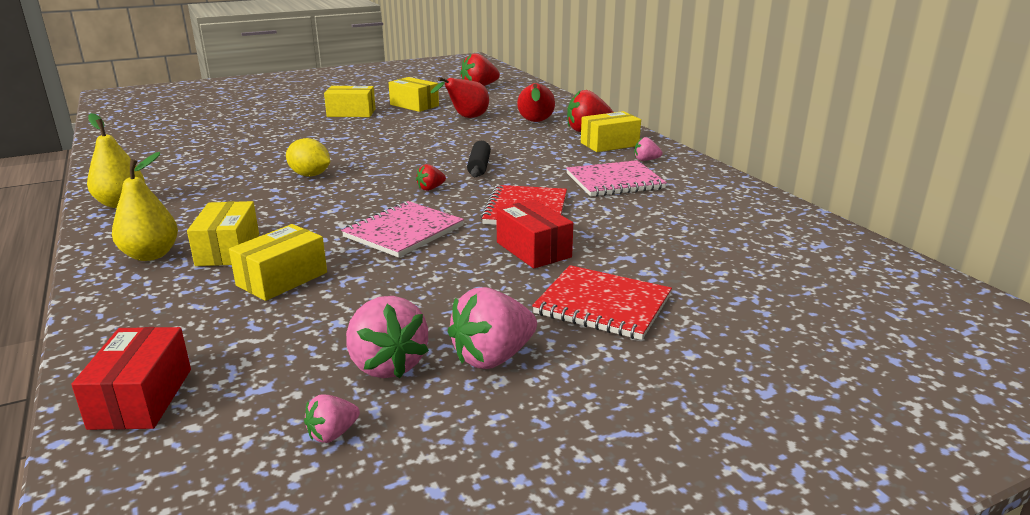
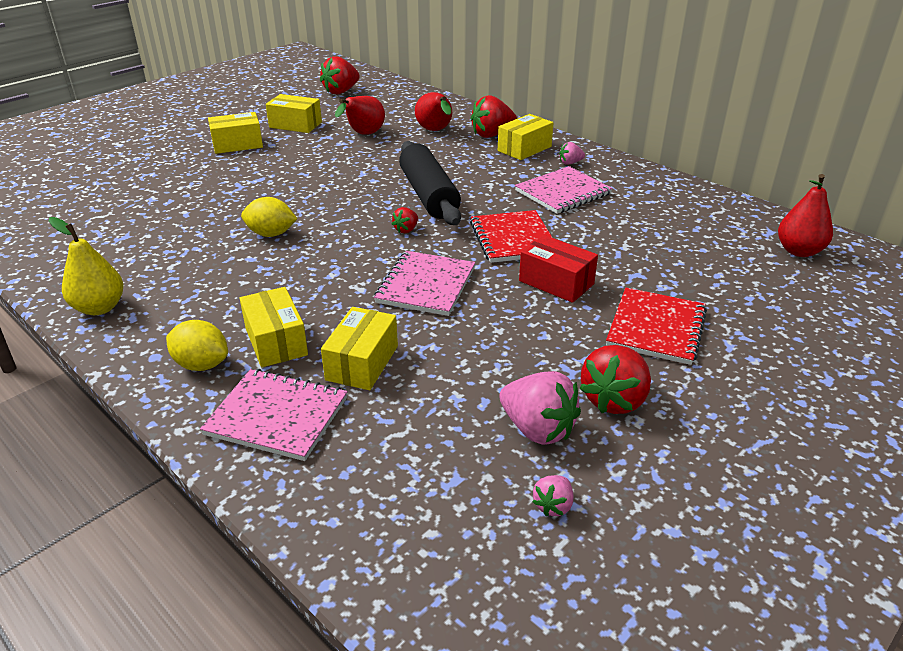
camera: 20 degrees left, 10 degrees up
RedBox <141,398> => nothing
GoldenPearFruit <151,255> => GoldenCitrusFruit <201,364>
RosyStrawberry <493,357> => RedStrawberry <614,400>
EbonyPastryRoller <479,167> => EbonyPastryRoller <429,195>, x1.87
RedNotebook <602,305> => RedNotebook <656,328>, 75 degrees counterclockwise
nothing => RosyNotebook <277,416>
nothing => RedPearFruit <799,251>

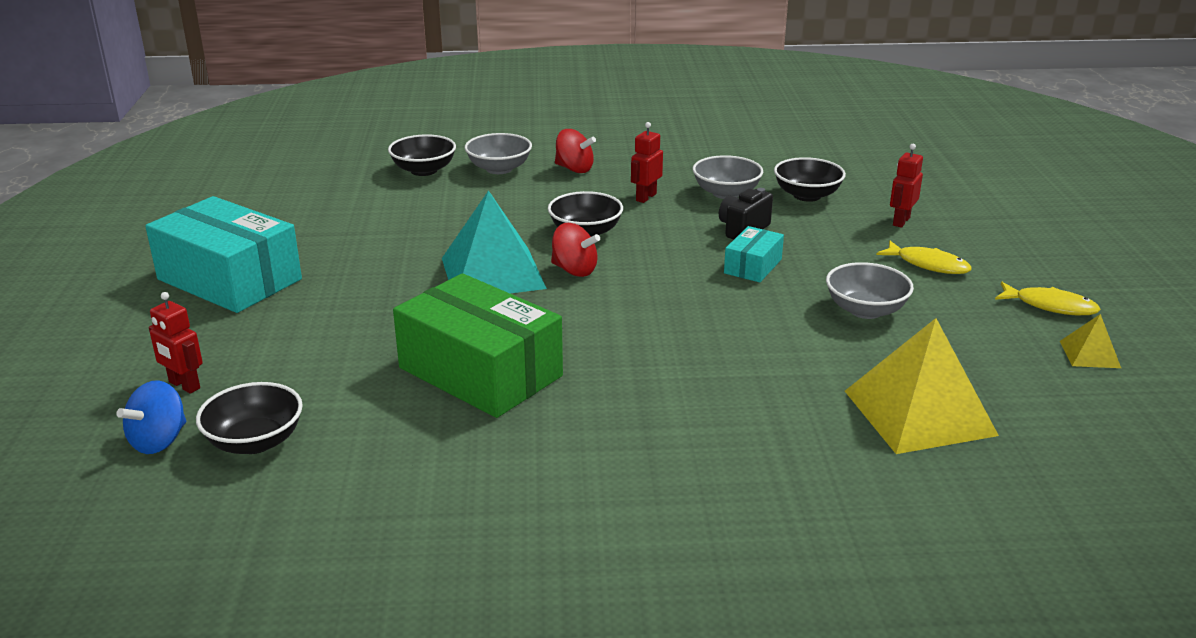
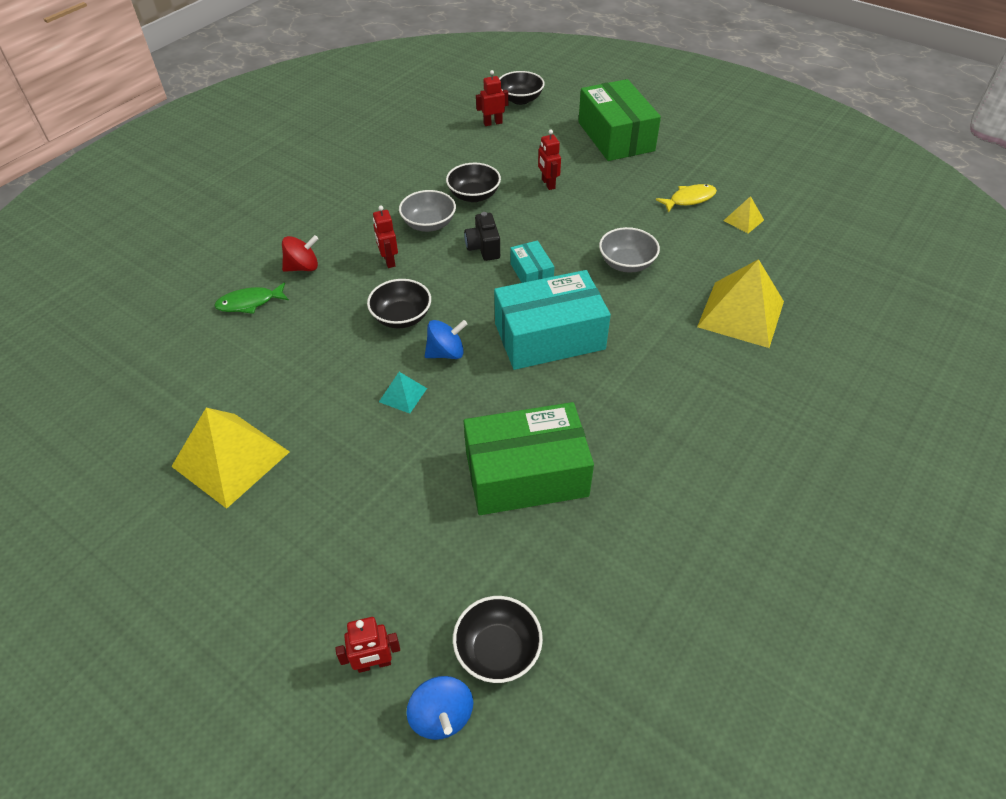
camera: 50 degrees left, 20 degrees up
TurquoiseBox <229,279> => TurquoiseBox <549,336>, move
EbonyBowl <424,170> => EbonyBowl <520,99>, move
TurquoiseSolidPyramid <493,273> => TurquoiseSolidPyramid <403,395>, x0.46
AshGreyBowl <499,169> => LeafGreenFishFigure <250,303>
RedToyTop <574,270> => BlueToyTop <446,353>
GoldenFishFigure <928,264> => nothing
nothing => GoldenSolidPyramid <231,459>
nothing => RedRobot <492,123>
nothing => LeafGreenBox <616,136>

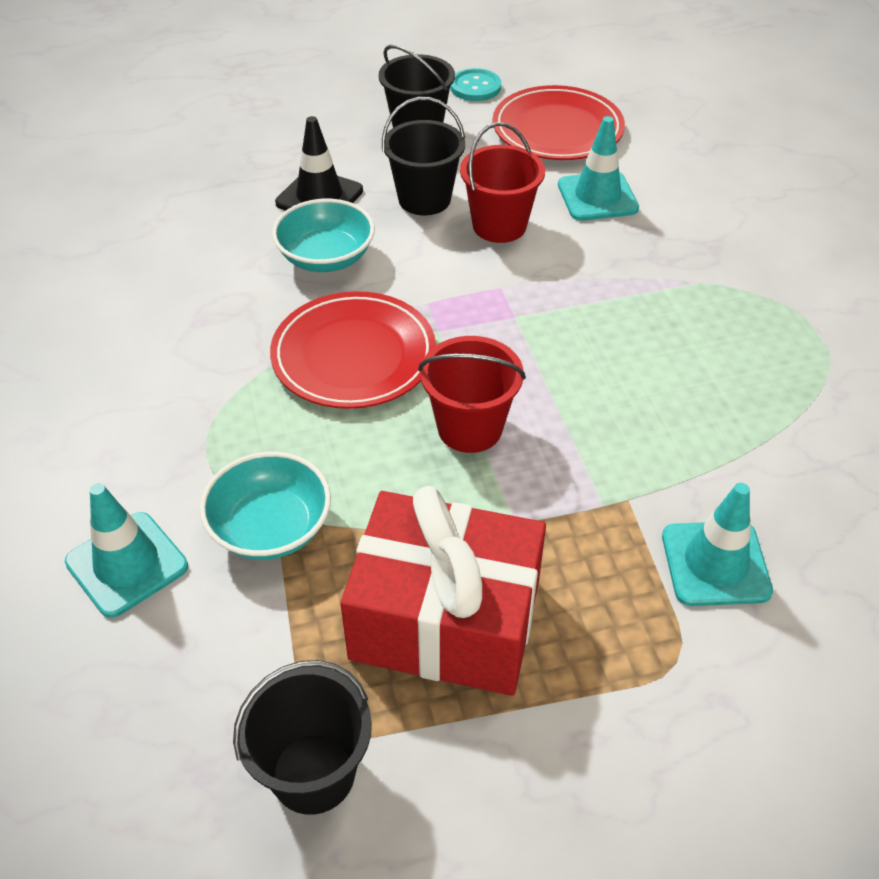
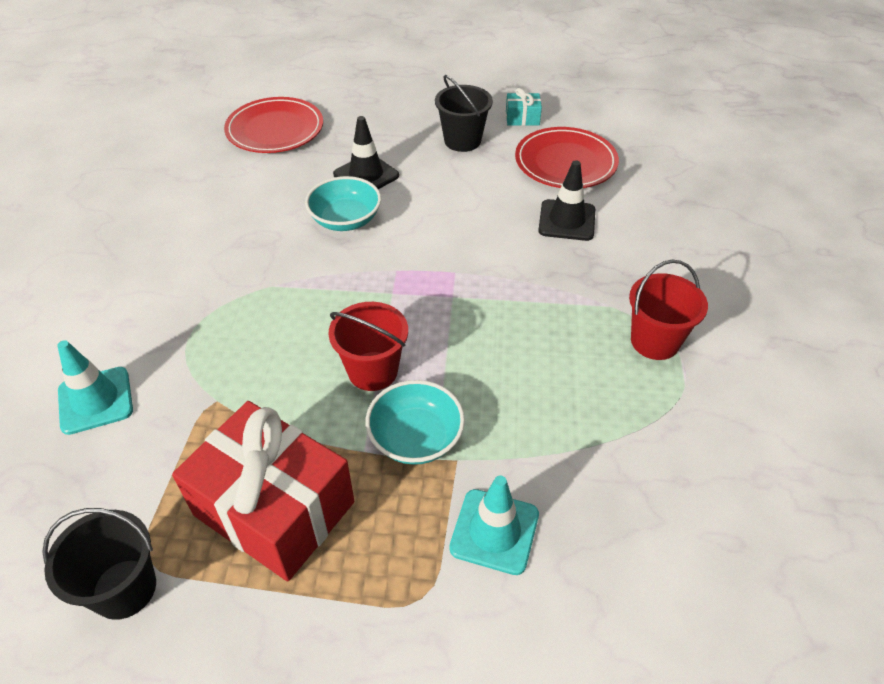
camera: 20 degrees right, 0 degrees up
TurquoiseBowl <271,528> => TurquoiseBowl <416,438>, move
RedFlatDish <354,355> => RedFlatDish <275,130>, move
EbonyBucket <424,199> => nothing
TurquoiseShirtButton <475,87> => TurquoiseWrappedGift <522,118>
RedBucket <499,226> => RedBucket <655,341>, move
TurquoiseSafetyCone <597,197> => EbonySafetyCone <567,220>

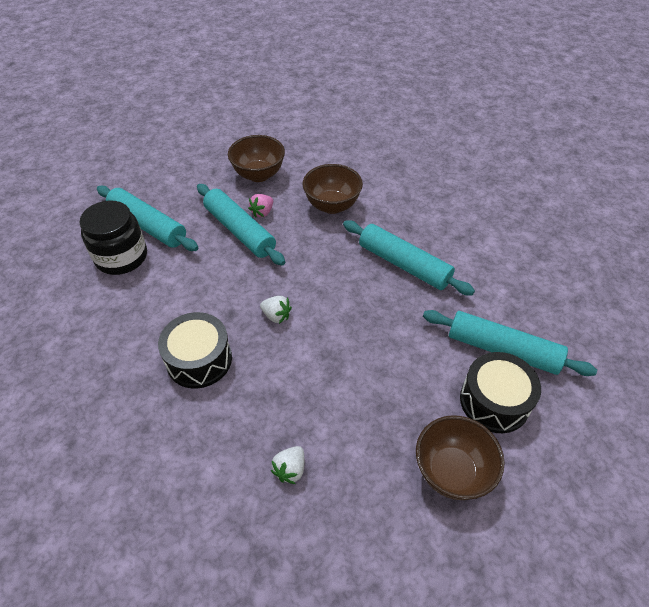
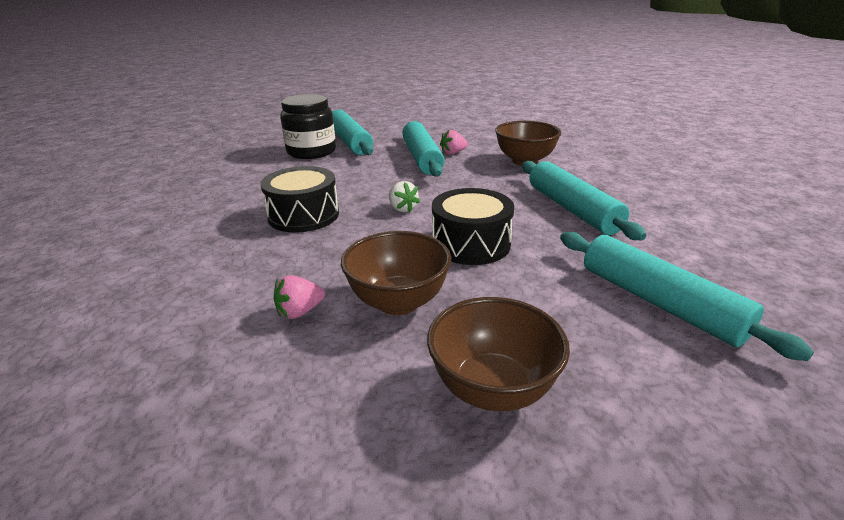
camera: 30 degrees right, 20 degrees down
BrownBowl <258,175> => BrownBowl <398,302>, move
WhiteStrawberry <290,469> => RosyStrawberry <300,312>
EbonySnareDrum <494,401> => EbonySnareDrum <471,244>, move

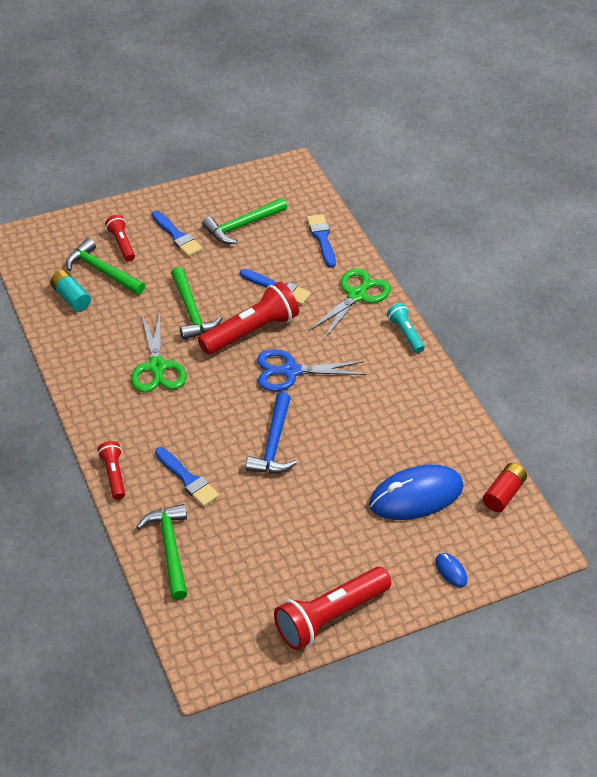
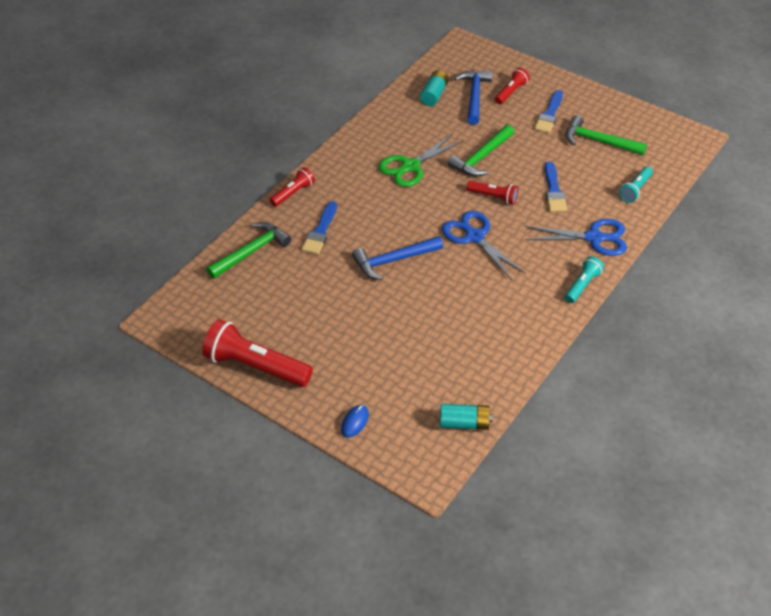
camera: 60 degrees right, 0 degrees up
LeafGreenHammer <102,271> => BlueHammer <474,96>
RedTorch <251,331> => RedTorch <493,197>, x0.53
BluePaintBrush <322,238> => TurquoiseTorch <635,190>
LeafGreenShears <356,295> => BlueShears <594,238>
BlueMouse <416,496> => nothing
RedPowerCell <503,494> => TurquoisePowerCell <464,423>

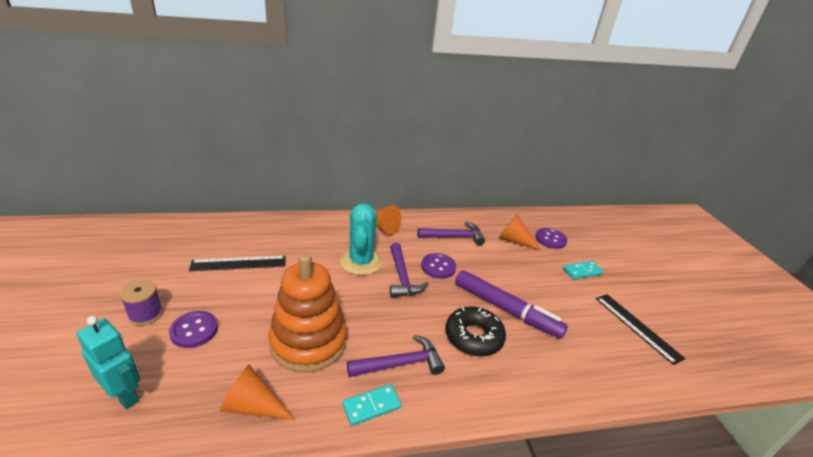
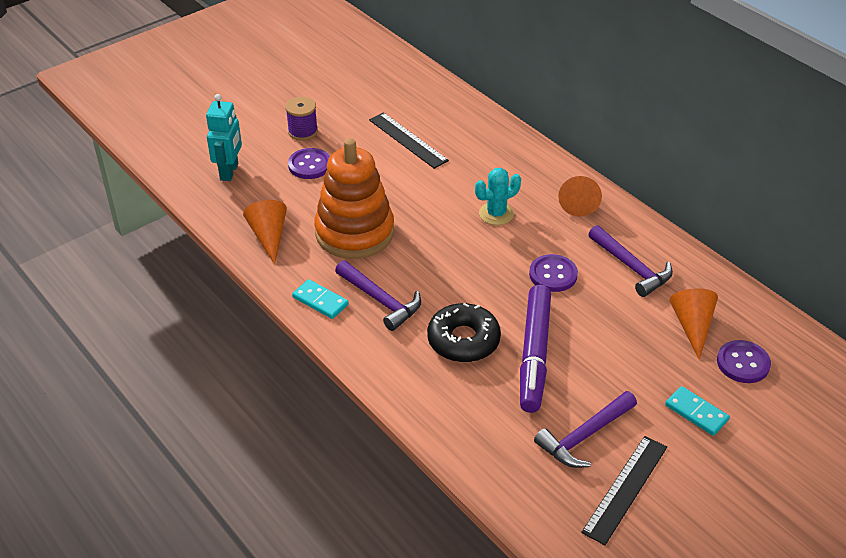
camera: 65 degrees right, 10 degrees up
TurquoisePricklyPlant <361,262> => TurquoisePricklyPlant <496,214>, x0.65
VioletHammer <402,277> => VioletHammer <584,436>, move

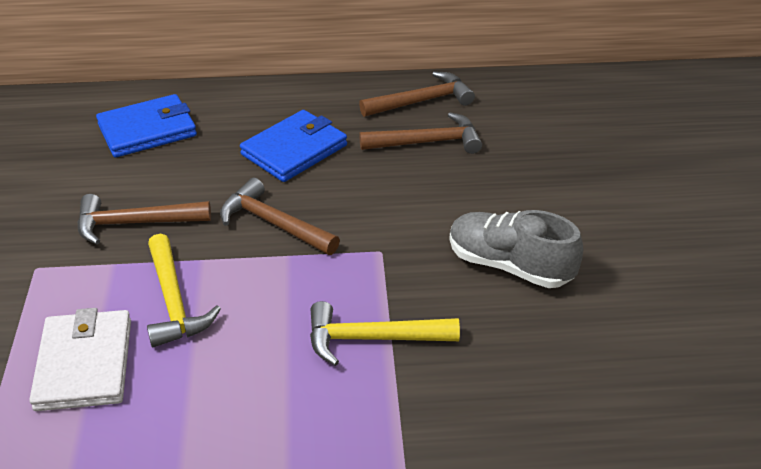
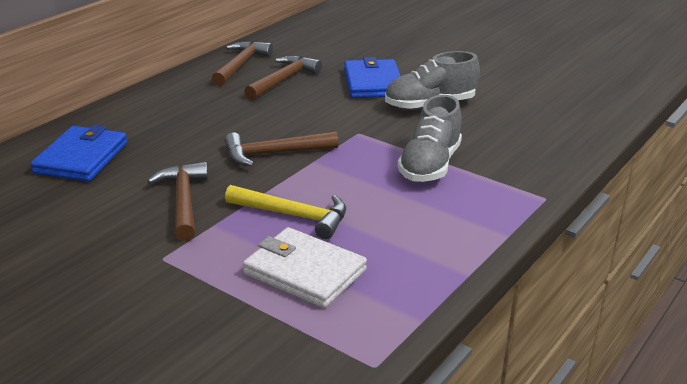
camera: 50 degrees left, 10 degrees down
BrownHammer <134,223> => BrownHammer <183,201>, 135 degrees clockwise
BlueBillfold <294,150> => BlueBillfold <373,83>, move
GoldenHammer <371,339> => AshGreyLaceUpShoe <430,165>

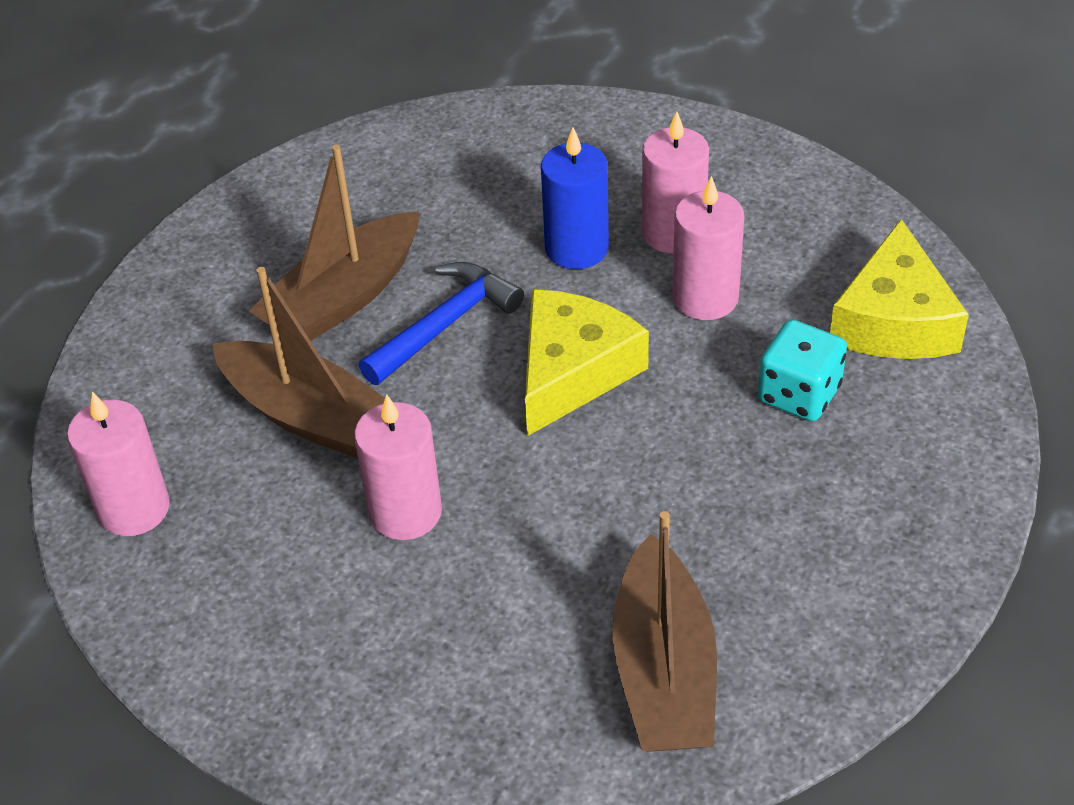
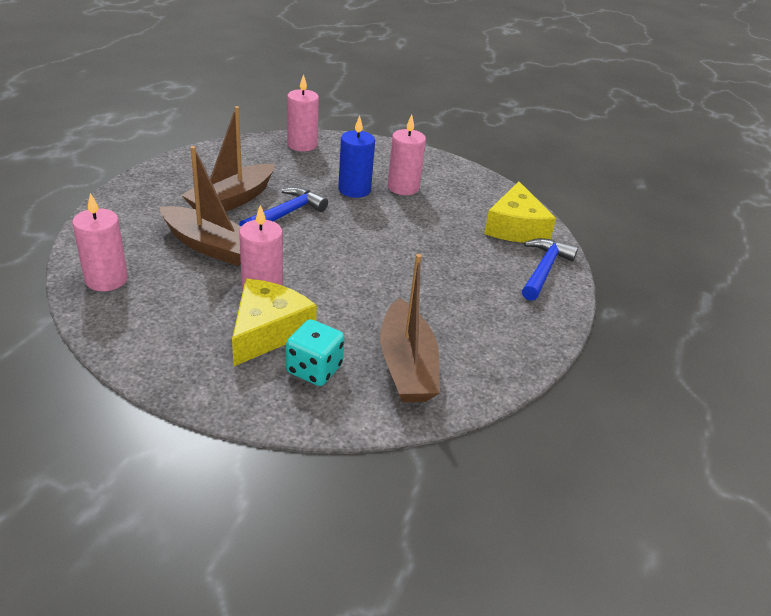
camera: 10 degrees left, 10 degrees down
GoldenCheeseWedge <573,371> => GoldenCheeseWedge <268,331>, move
RosyCandle <705,298> => RosyCandle <302,145>, move
TurquoiseDie <799,394> => TurquoiseDie <314,369>, move
nothing => BlueHammer <544,270>

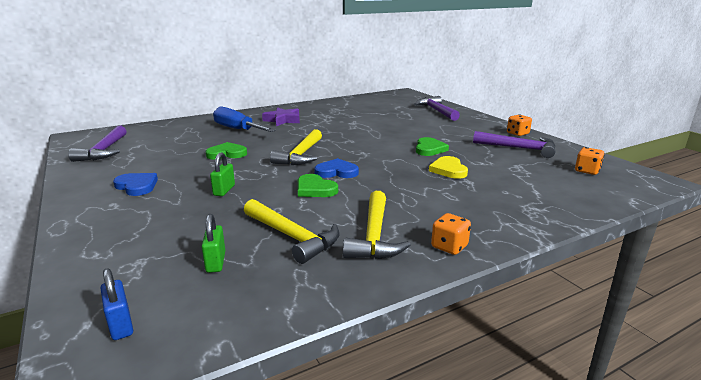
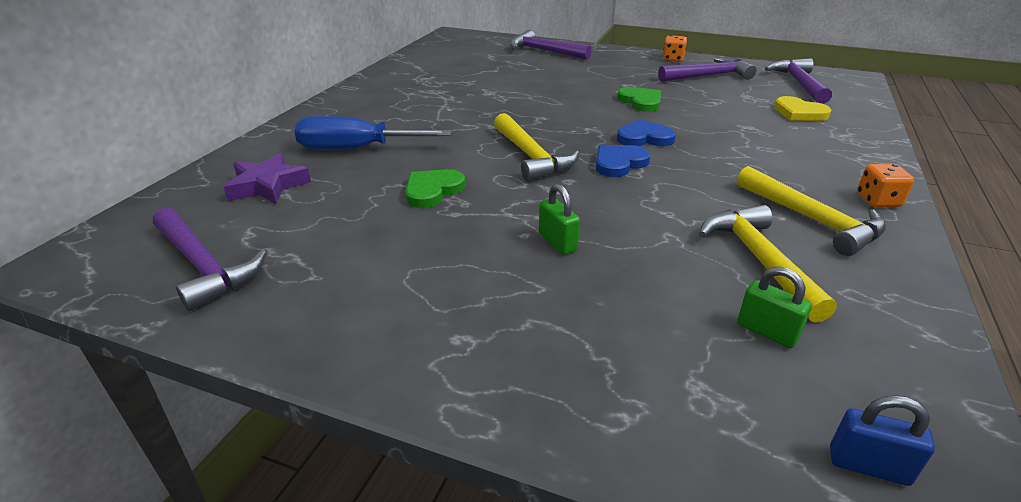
camera: 40 degrees left, 10 degrees up
BlueLoveHeart <137,186> => BlueLoveHeart <644,138>, move
GoldenHammer <292,237> => GoldenHammer <759,260>, 105 degrees counterclockwise
VioletStarShape <283,120> => VioletStarShape <268,185>, move
LeafGreenLoveHeart <315,189> => nothing
GoldenLoveHeart <448,170> => GoldenLoveHeart <799,113>, move
OrangeColouredDie <587,171> => VioletHammer <798,83>

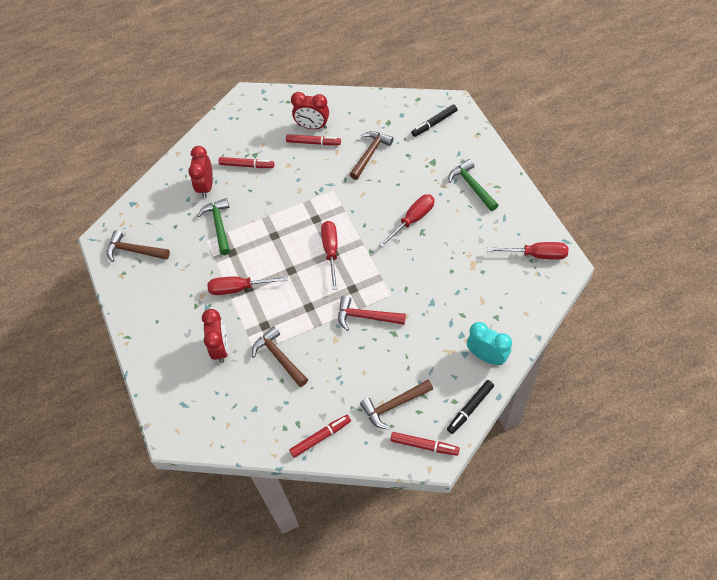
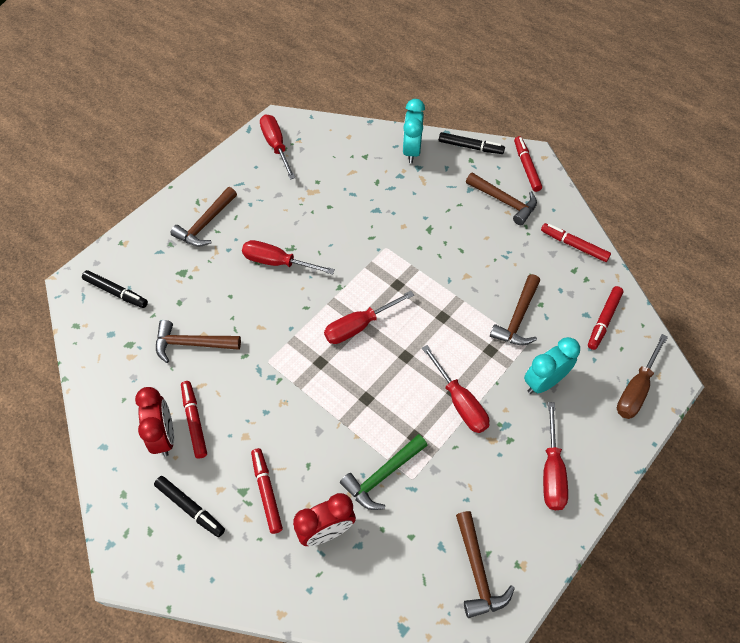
camera: 120 degrees left, 0 degrees up
RedAlarmClock <221,348> => TurquoiseAlarmClock <544,382>
RedHammer <366,316> => nothing
LeafGreenHammer <472,186> => BrownHammer <205,224>
nothing => EbonyMarkerPen <190,508>
nothing => RedScrewdriver <551,471>
nothing => RedMarkerPen <604,320>
nothing => BrownScrewdriver <636,389>

